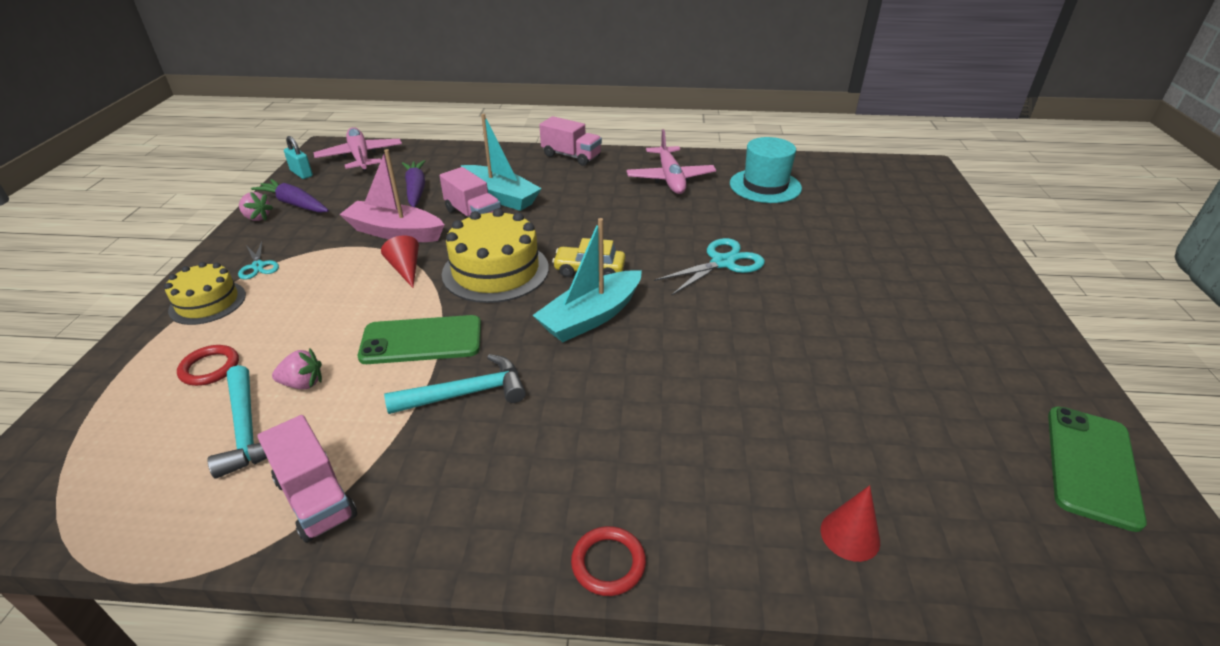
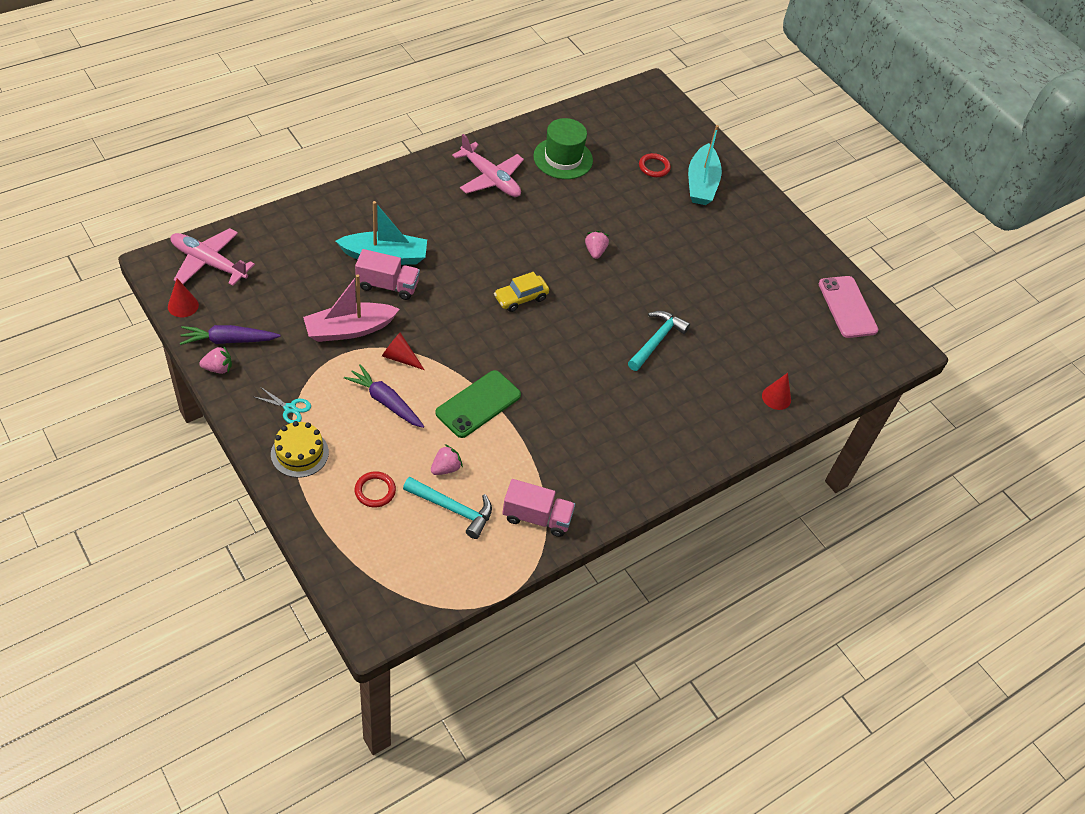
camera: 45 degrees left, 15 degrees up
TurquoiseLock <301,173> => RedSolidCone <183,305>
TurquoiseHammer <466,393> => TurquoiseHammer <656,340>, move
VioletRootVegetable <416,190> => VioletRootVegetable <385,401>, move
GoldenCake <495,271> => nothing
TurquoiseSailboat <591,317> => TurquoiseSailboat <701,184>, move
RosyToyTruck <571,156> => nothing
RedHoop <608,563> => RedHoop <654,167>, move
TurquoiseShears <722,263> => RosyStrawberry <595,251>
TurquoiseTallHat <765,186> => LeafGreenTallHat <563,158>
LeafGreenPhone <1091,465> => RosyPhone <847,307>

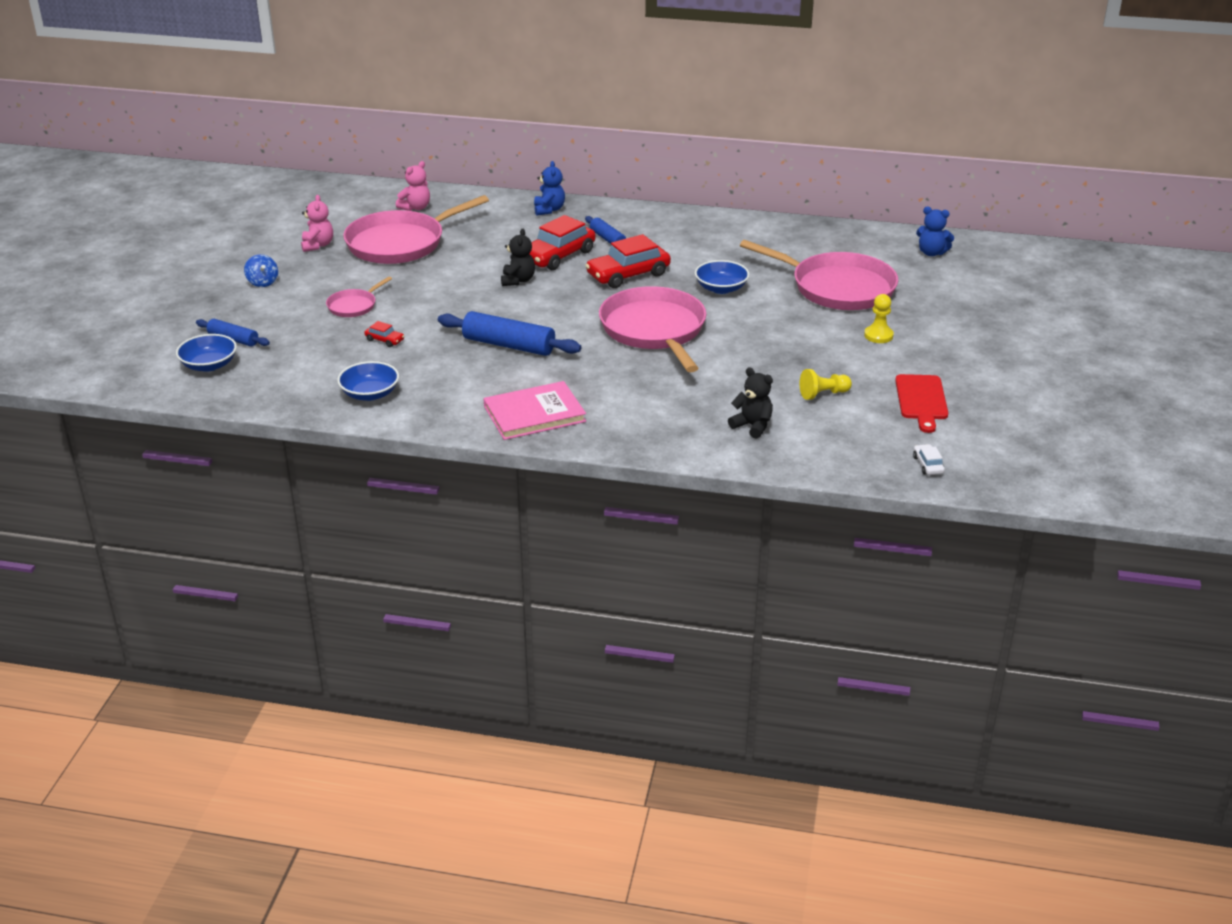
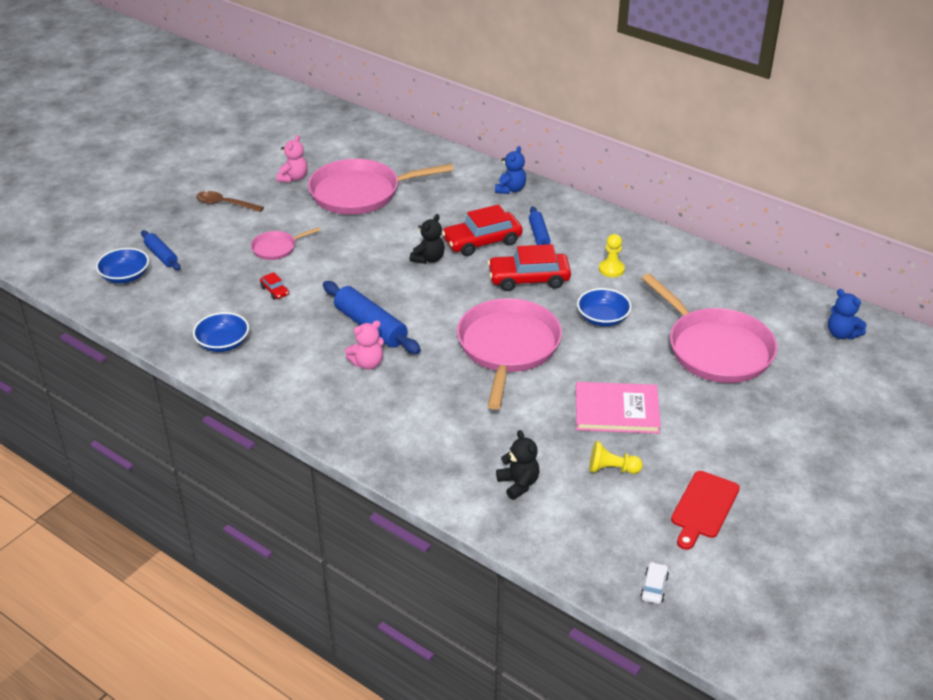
camera: 25 degrees right, 5 degrees up
BlueToyTop <263,282> => BrownTablespoon <224,204>
RosyTeddyBear <415,207> => RosyTeddyBear <367,363>, move
RosyHardback <534,414> => RosyHardback <616,410>, move
GoldenChessPawn <878,335> => GoldenChessPawn <611,269>, move

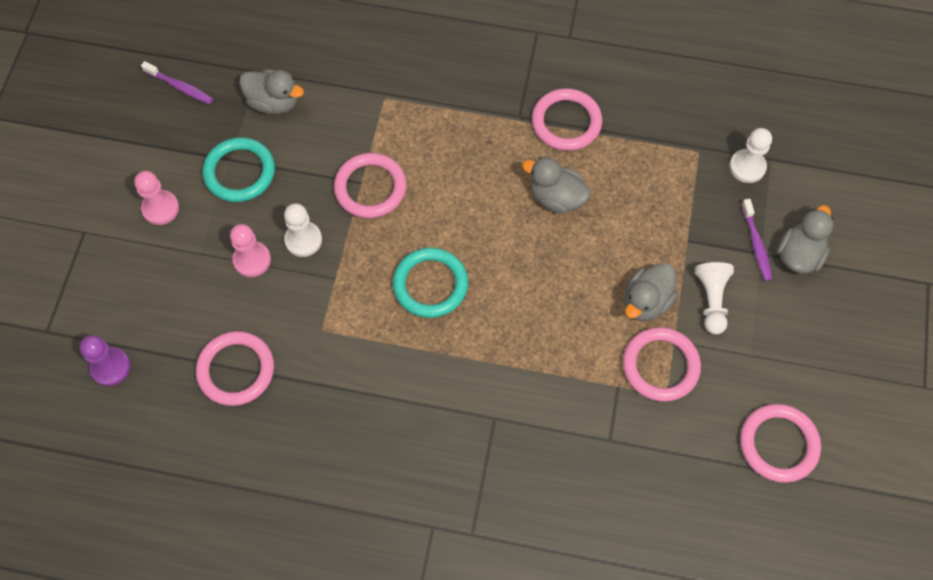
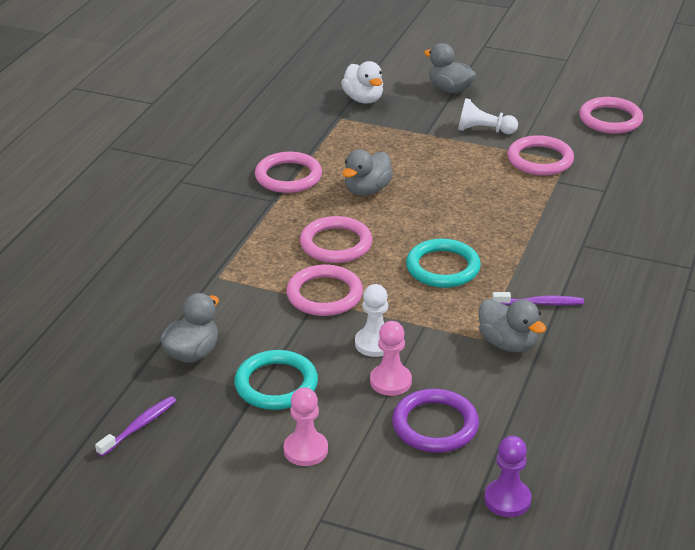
camera: 80 degrees left, 30 degrees down
RosyHoop <236,370> => RosyHoop <336,244>, move
AshGreyToyDuck <646,302> => AshGreyToyDuck <507,343>, move
WhiteChessPawn <747,167> => WhiteToyDuck <363,99>
VioletToothBrush <756,244> => VioletToothBrush <540,303>, move
nothing => VioletHoop <435,425>

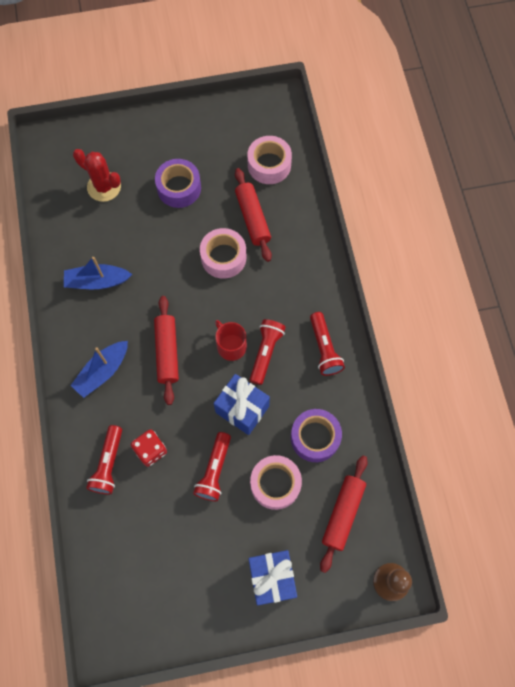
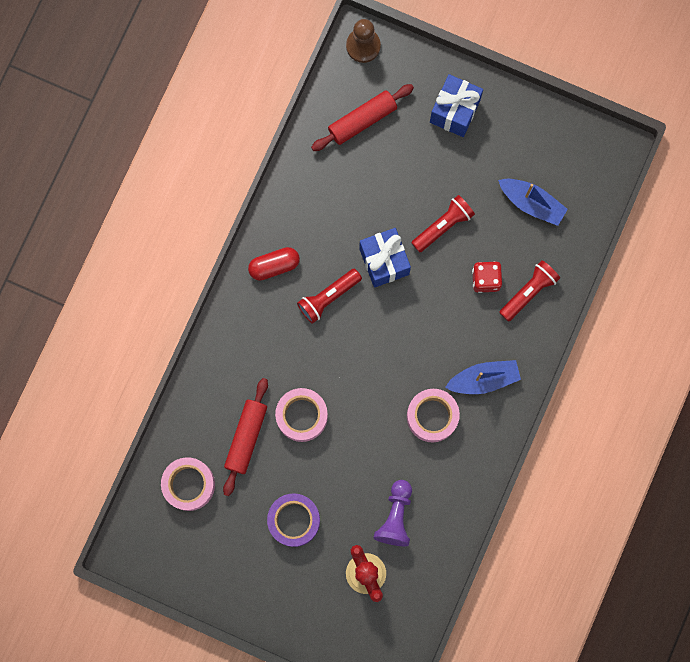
camera: 145 degrees left, 10 degrees up
BlueSailboat <97,281> => BlueSailboat <532,203>, move
RedPastryRoller <167,352> => nothing
RedMug <231,346> => nothing
RosyStickyTape <275,484> => RosyStickyTape <432,416>, move
VioletStickyTape <315,437> => nothing
RedTorch <324,348> => RedPill <274,266>
nothing => VioletChessPawn <395,516>

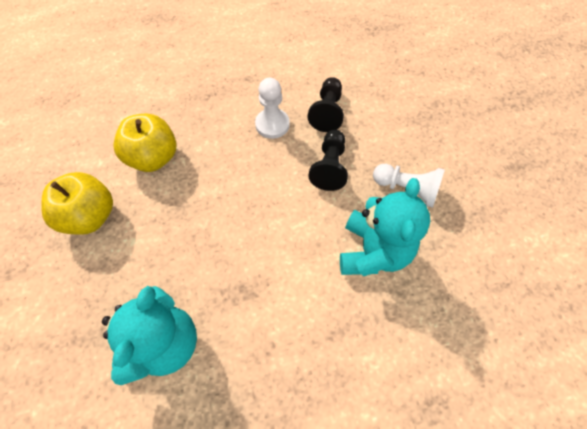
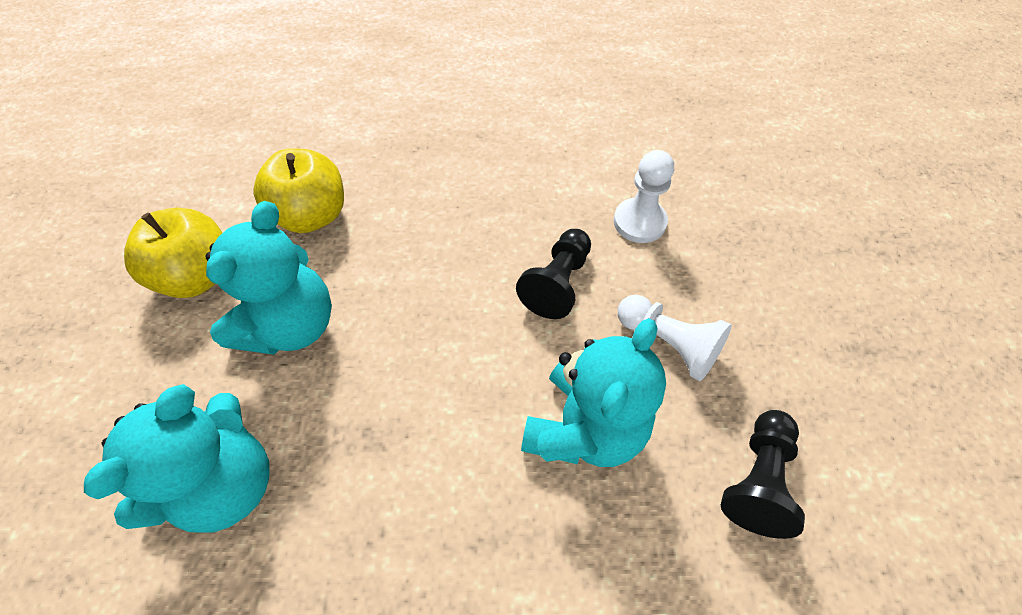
camera: 15 degrees right, 5 degrees down
WhiteChessPawn <272,124> => WhiteChessPawn <639,222>, move
EbonyChessPawn <327,112> => EbonyChessPawn <757,479>, move
nothing => TurquoiseTeddyBear <291,325>

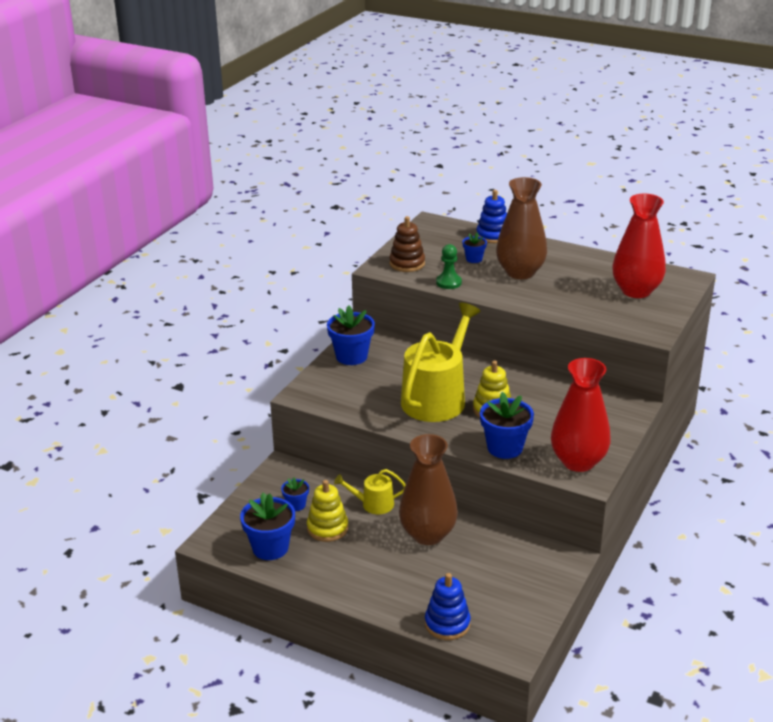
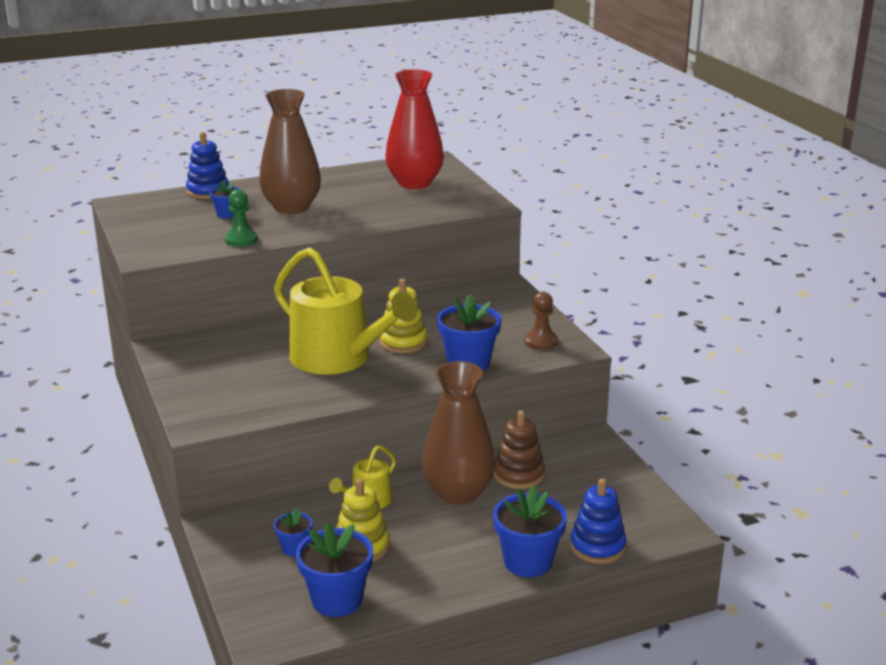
camera: 50 degrees left, 5 degrees down
BluePlantPot <351,356> => BluePlantPot <528,562>, move
BrownStackingToy <407,264> => BrownStackingToy <518,475>, move
GoldenWateringCan <437,398> => GoldenWateringCan <338,358>, 150 degrees clockwise
RedFlowerVase <578,461> => BrownChessPawn <541,342>

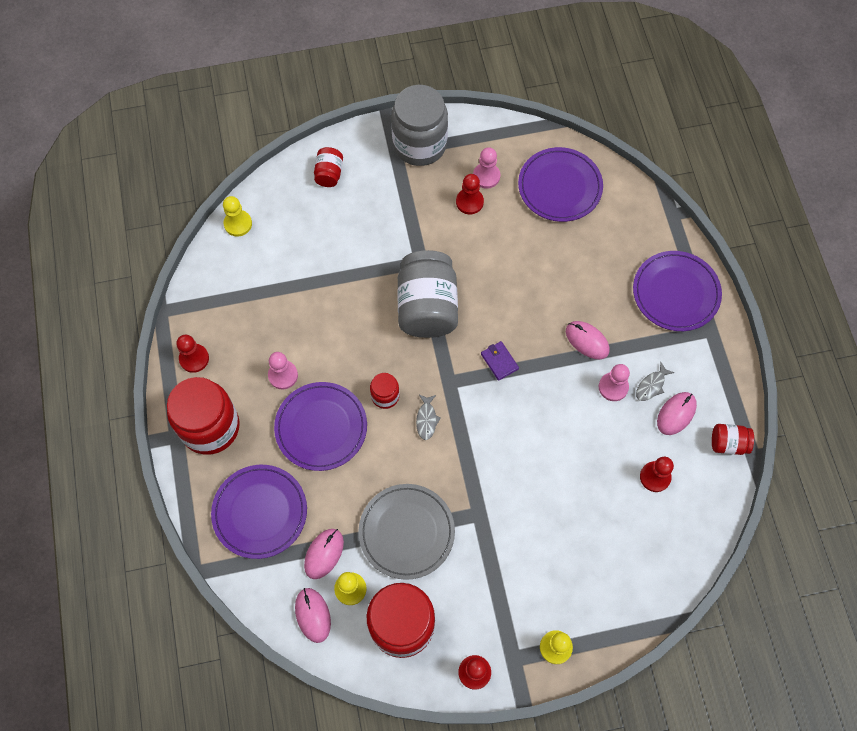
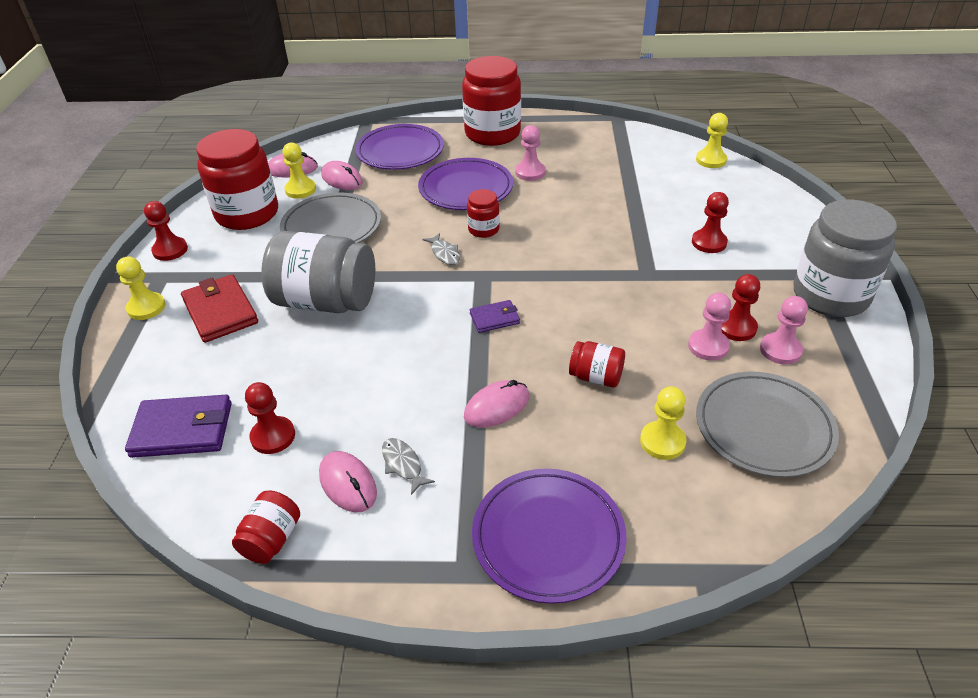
camera: 105 degrees right, 25 degrees down
RedChessPawn <194,358> => RedChessPawn <709,242>, move
RedPreserveJar <329,174> => RedPreserveJar <596,377>, move
AshGreyPreserveJar <427,307> => AshGreyPreserveJar <326,301>, move
AshGreyFishFigure <426,419> => AshGreyFishFigure <444,253>, 135 degrees counterclockwise
VioletFlatDish <559,187> => AshGreyFlatDish <764,427>
RosyChessPawn <613,387> => RosyChessPawn <708,346>, move
nothing => VioletBillfold <182,430>
nothing => RedBillfold <220,311>
nothing => GoldenChessPawn <662,441>

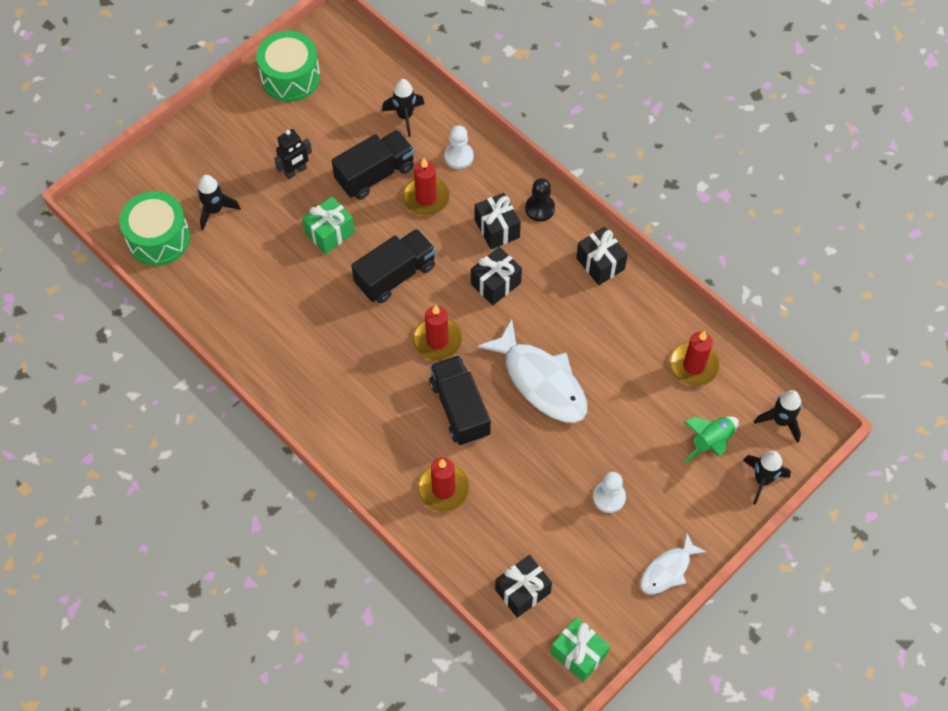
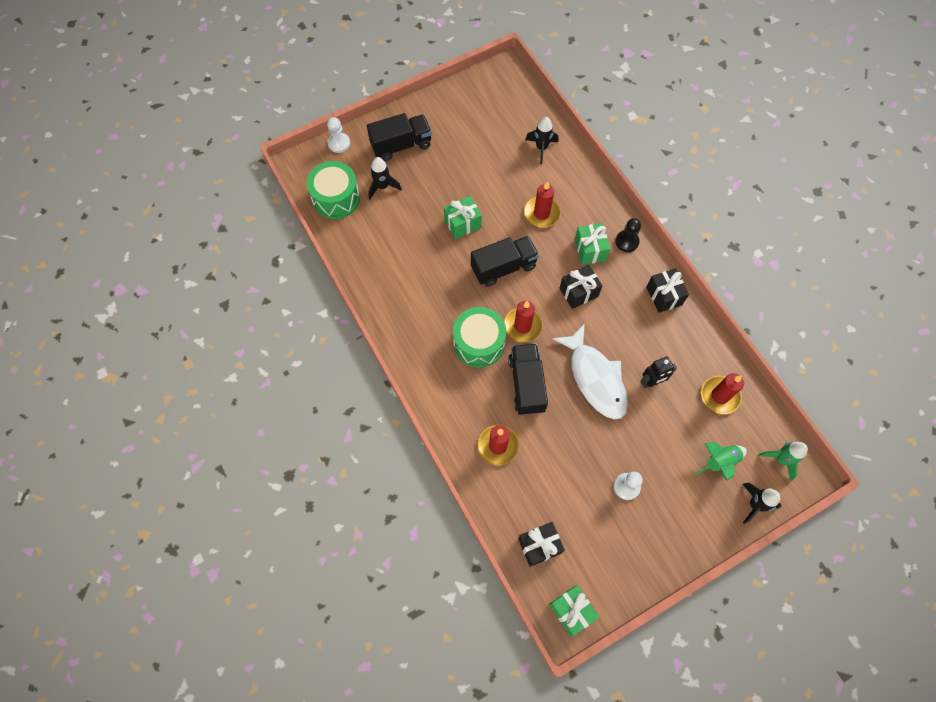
camera: 15 degrees right, 5 degrees up
LeafGreenSnareDrum <290,77> => LeafGreenSnareDrum <479,343>, move
EbonyRobot <295,171> => EbonyRobot <651,382>, move
EbonyToyTruck <375,174> => EbonyToyTruck <401,145>, move
WhiteChessPawn <459,156> => WhiteChessPawn <339,143>, move
EbonyWrappedGift <497,229> => LeafGreenWrappedGift <590,250>
WhiteFishFigure <668,570> => nothing
EbonySpaceship <781,421> => LeafGreenSpaceship <781,459>

